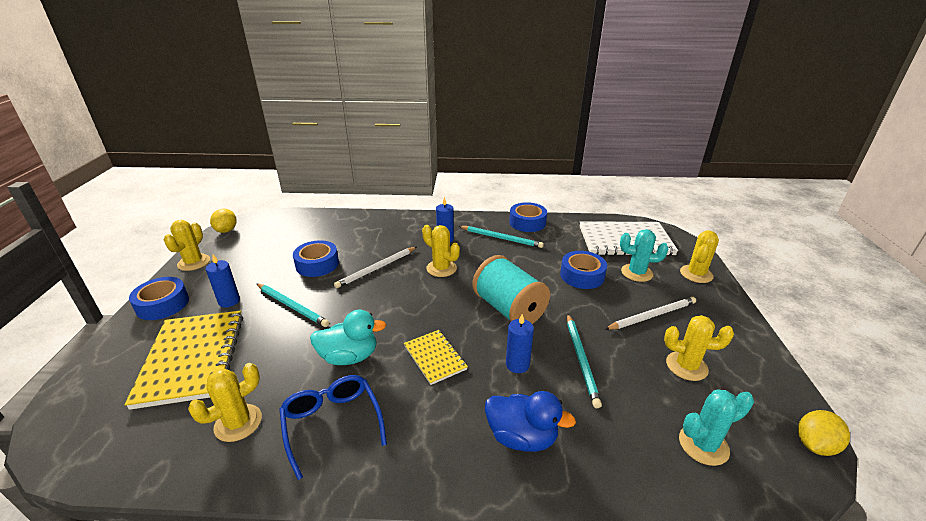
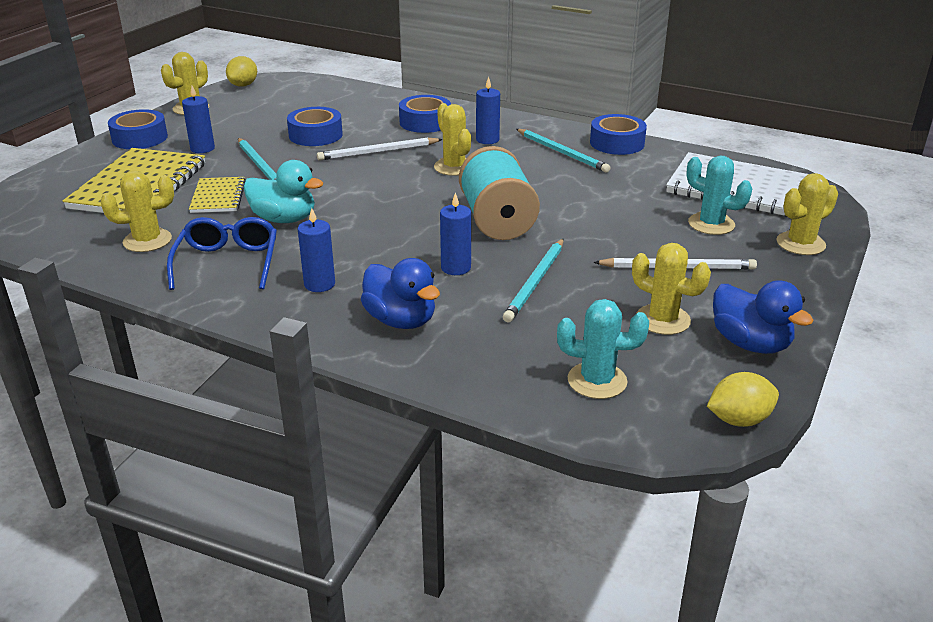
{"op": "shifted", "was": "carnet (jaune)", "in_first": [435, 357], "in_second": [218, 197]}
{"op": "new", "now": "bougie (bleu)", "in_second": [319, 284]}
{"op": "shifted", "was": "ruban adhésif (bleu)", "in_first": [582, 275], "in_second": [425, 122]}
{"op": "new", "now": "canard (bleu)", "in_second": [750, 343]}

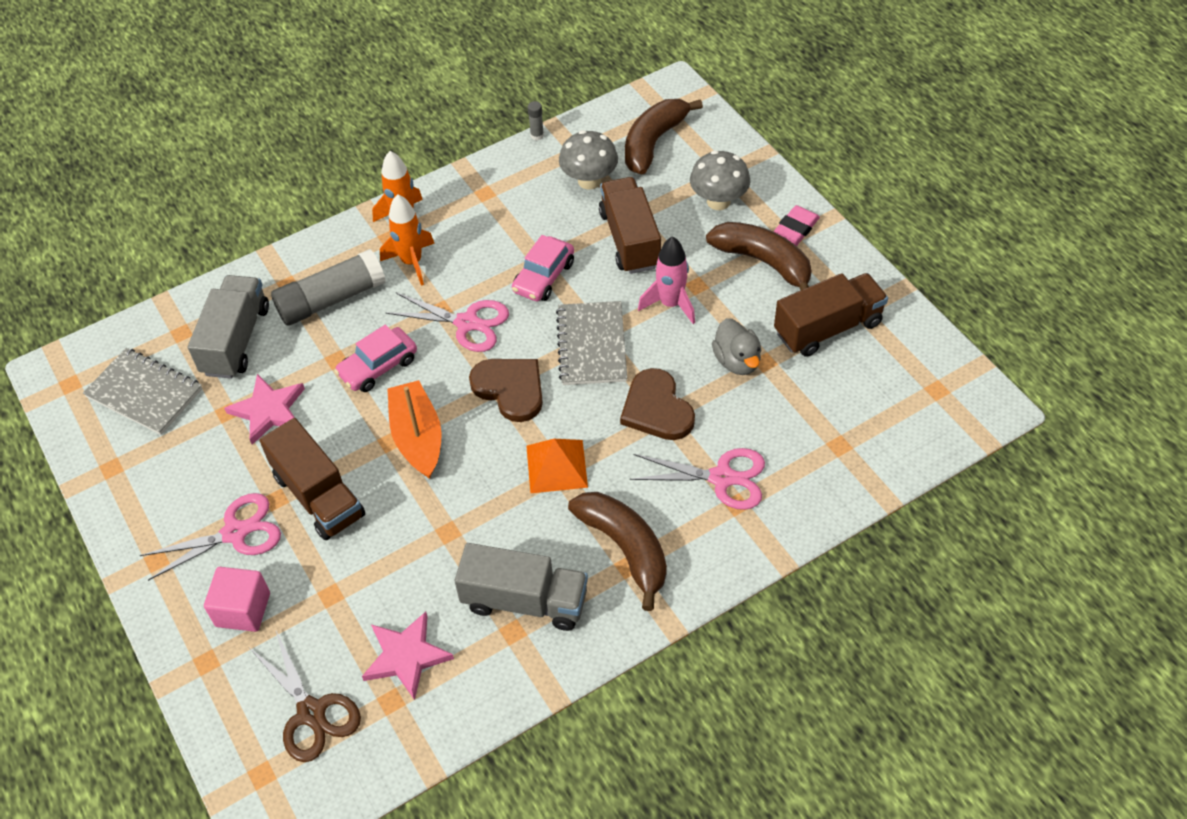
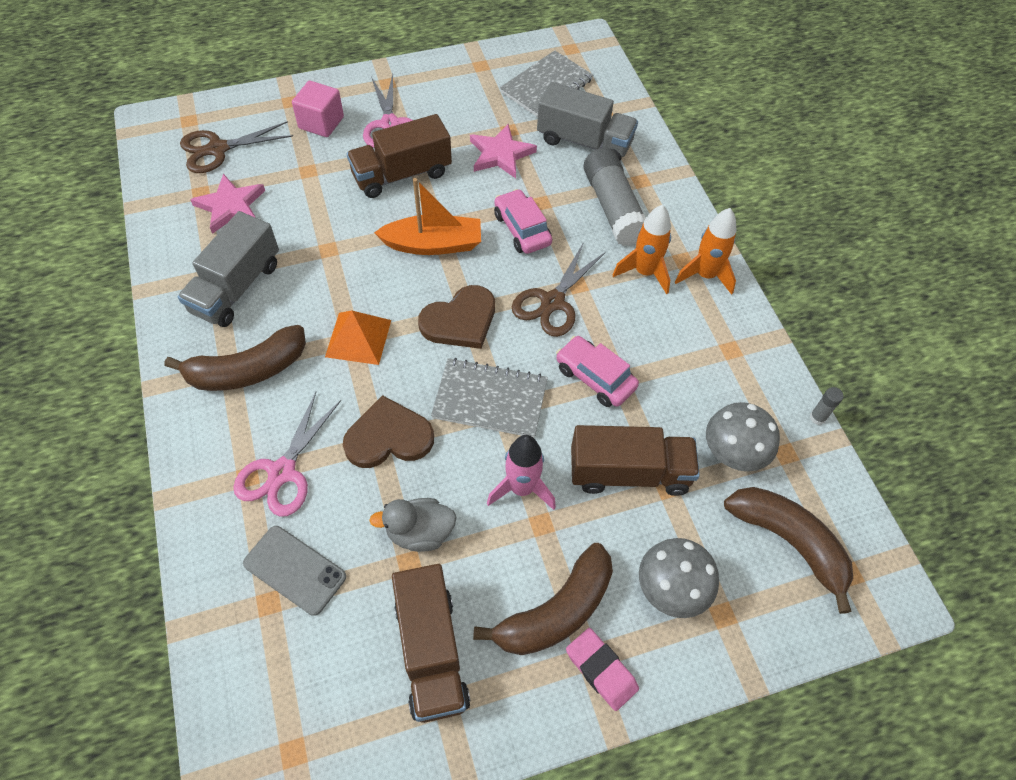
{"op": "new", "now": "téléphone (gris)", "in_second": [295, 570]}
{"op": "repainted", "was": "ciseaux (rose)", "now": "ciseaux (marron)", "in_first": [467, 323], "in_second": [552, 302]}

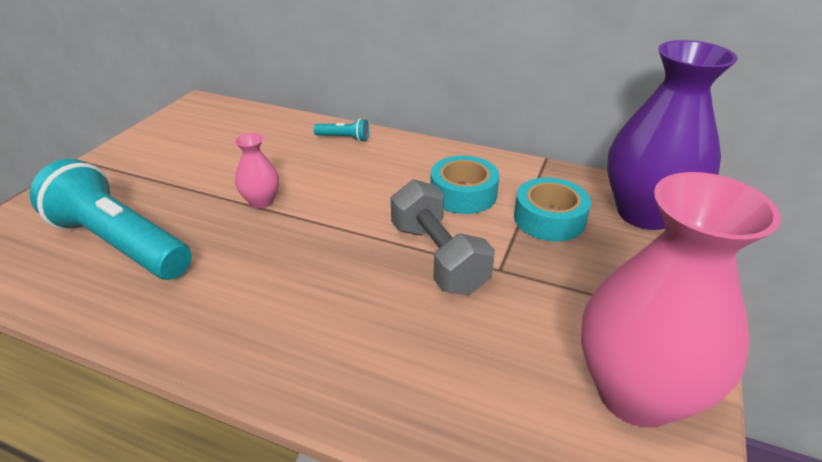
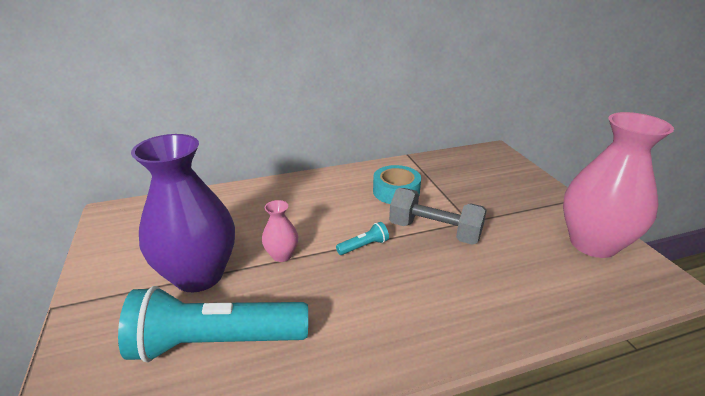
{"op": "shifted", "was": "vase (violet)", "in_first": [645, 213], "in_second": [199, 275]}
{"op": "shifted", "was": "lampe de poche (turquoise)", "in_first": [344, 138], "in_second": [364, 246]}
{"op": "gone", "was": "ruban adhésif (turquoise)", "in_first": [549, 219]}

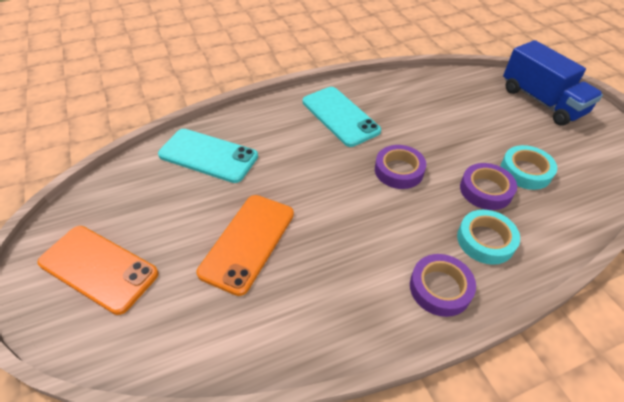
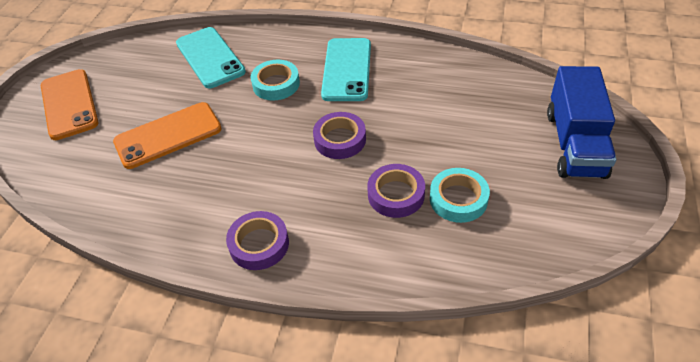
{"op": "shifted", "was": "ruban adhésif (turquoise)", "in_first": [485, 240], "in_second": [276, 84]}

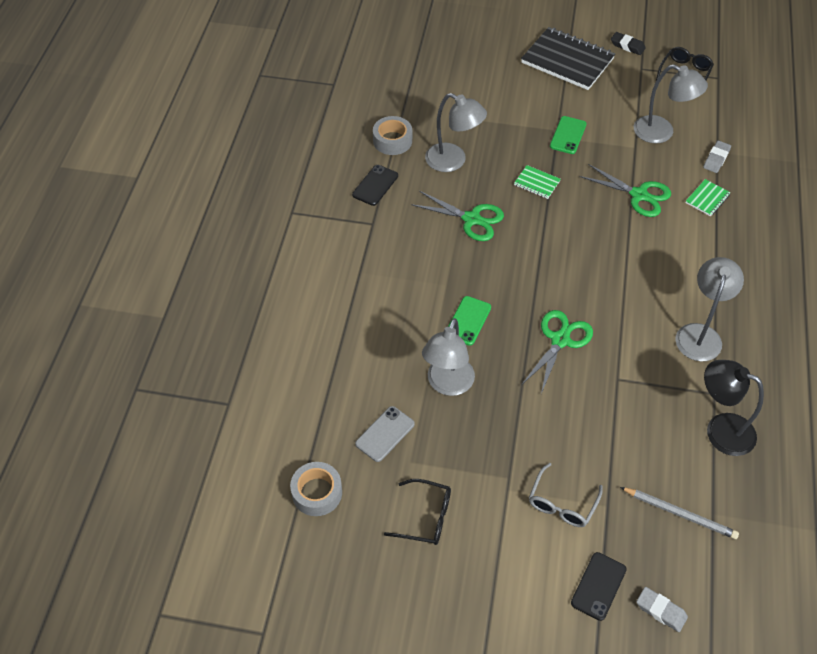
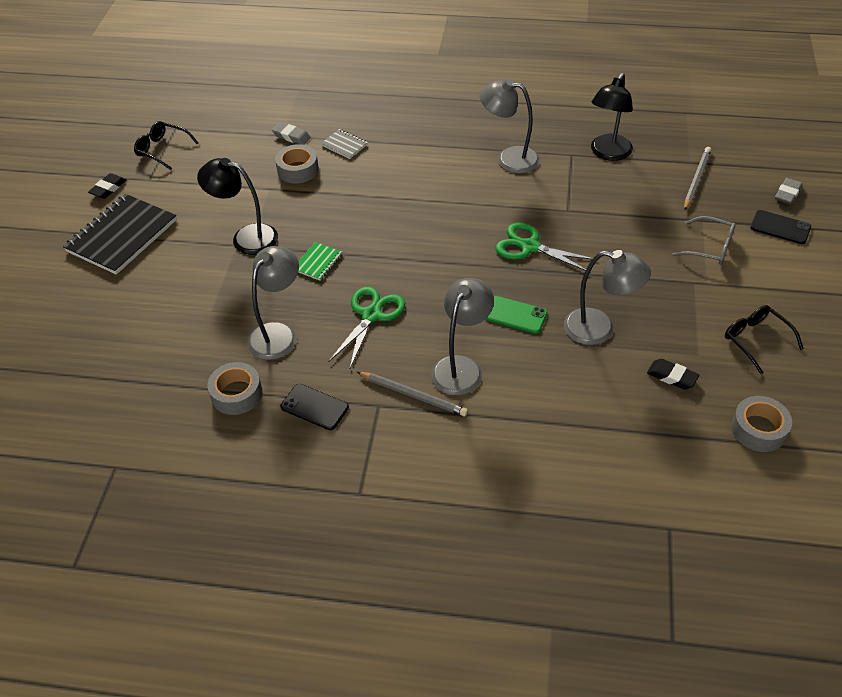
{"op": "swapped", "was": "téléphone (vert)", "now": "lampe (noir)", "in_first": [568, 135], "in_second": [246, 237]}
{"op": "new", "now": "ruban adhésif (gris)", "in_second": [298, 170]}
{"op": "repainted", "was": "carnet (vert)", "now": "carnet (gris)", "in_first": [707, 199], "in_second": [344, 145]}
{"op": "new", "now": "crayon (gris)", "in_second": [413, 395]}
{"op": "shifted", "was": "lampe (gris)", "in_first": [661, 133], "in_second": [461, 367]}
{"op": "swapped", "was": "téléphone (gris)", "now": "gomme (noir)", "in_first": [385, 434], "in_second": [672, 377]}
{"op": "rotated", "was": "lunettes (noir)", "in_first": [426, 517], "in_second": [756, 340], "clockwise": -45}
{"op": "gone", "was": "ciseaux (vert)", "in_first": [639, 195]}

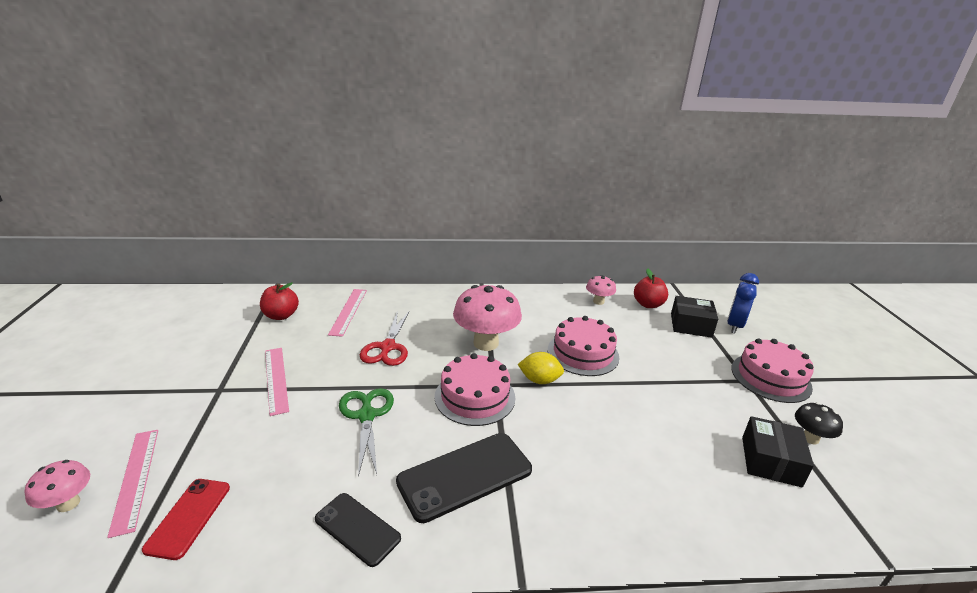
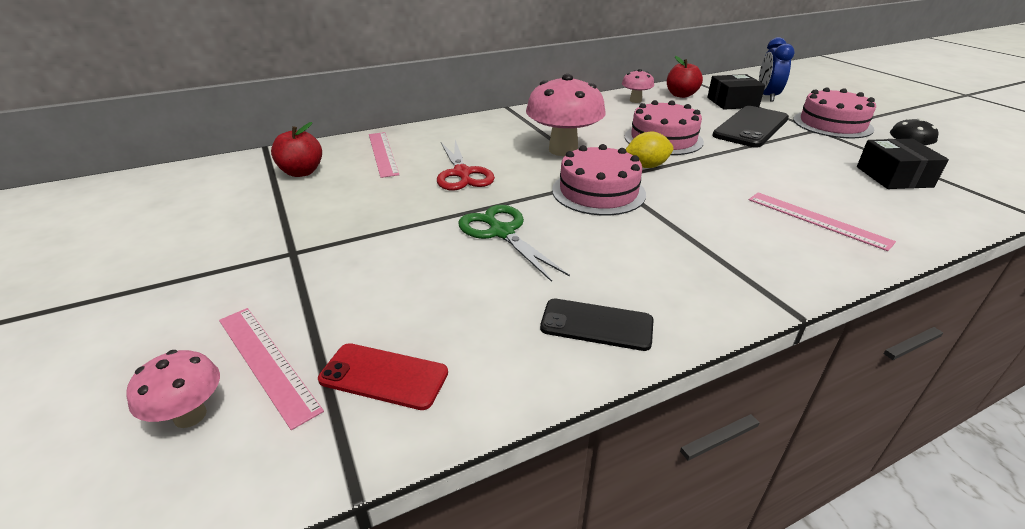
{"op": "rotated", "was": "téléphone (rouge)", "in_first": [189, 517], "in_second": [384, 376], "clockwise": -60}
{"op": "shifted", "was": "téléphone (noir)", "in_first": [465, 475], "in_second": [751, 127]}
{"op": "shifted", "was": "règle (rose)", "in_first": [276, 379], "in_second": [817, 220]}

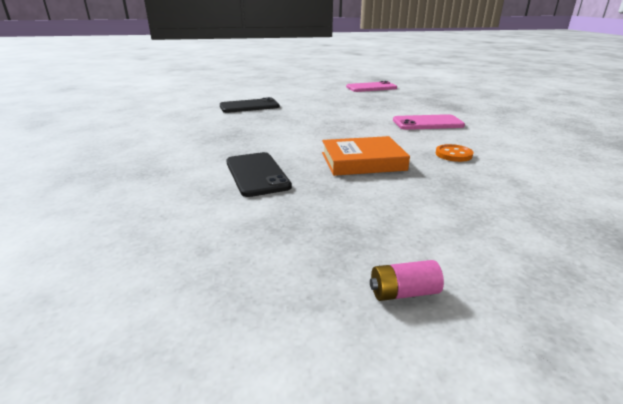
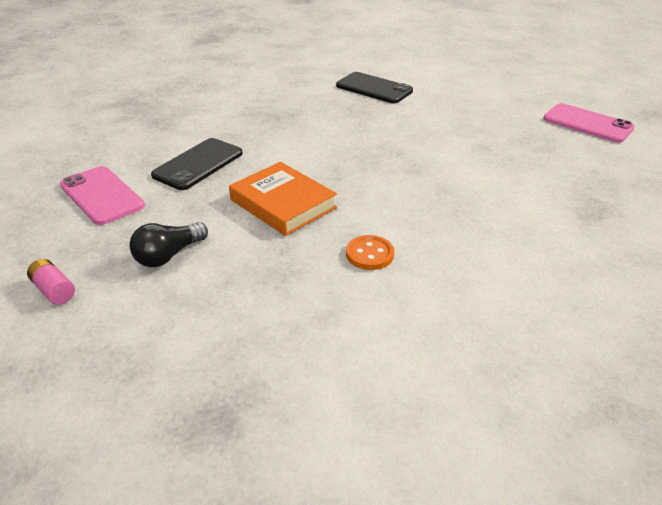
{"op": "shifted", "was": "téléphone (rose)", "in_first": [427, 123], "in_second": [101, 195]}
{"op": "new", "now": "ampoule (noir)", "in_second": [168, 255]}

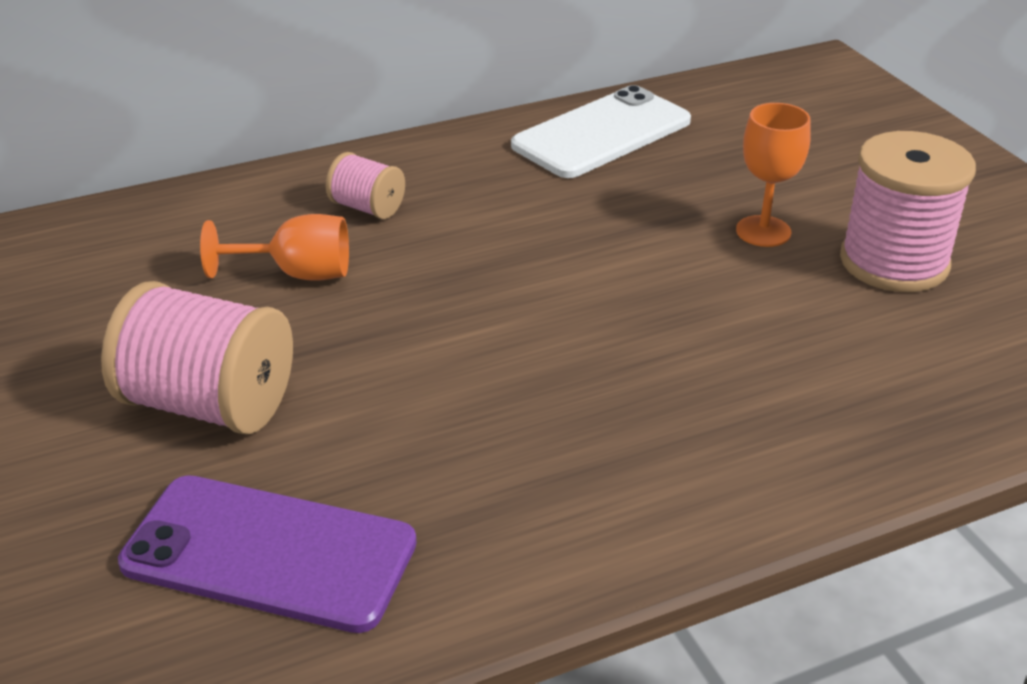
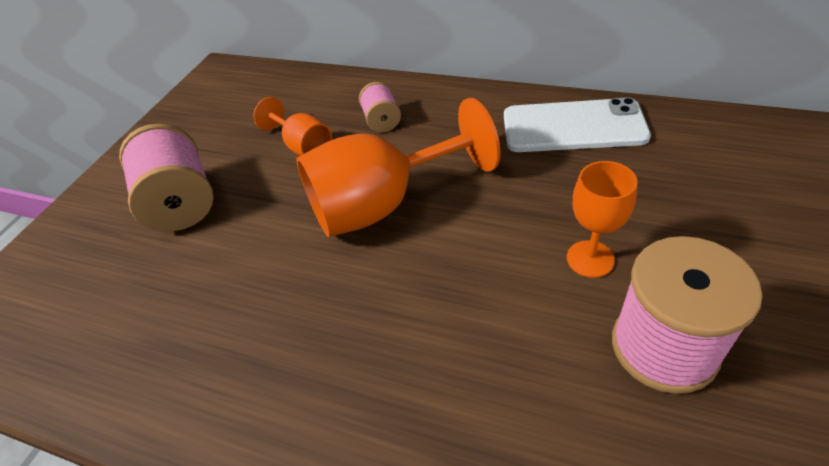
{"op": "new", "now": "verre à pied (orange)", "in_second": [383, 204]}
{"op": "gone", "was": "téléphone (violet)", "in_first": [269, 553]}

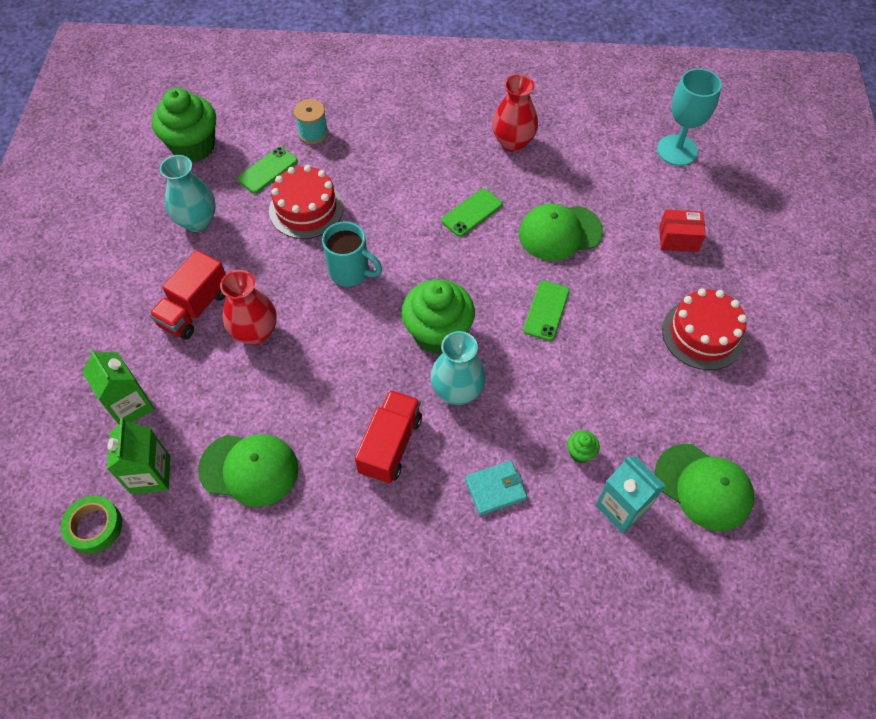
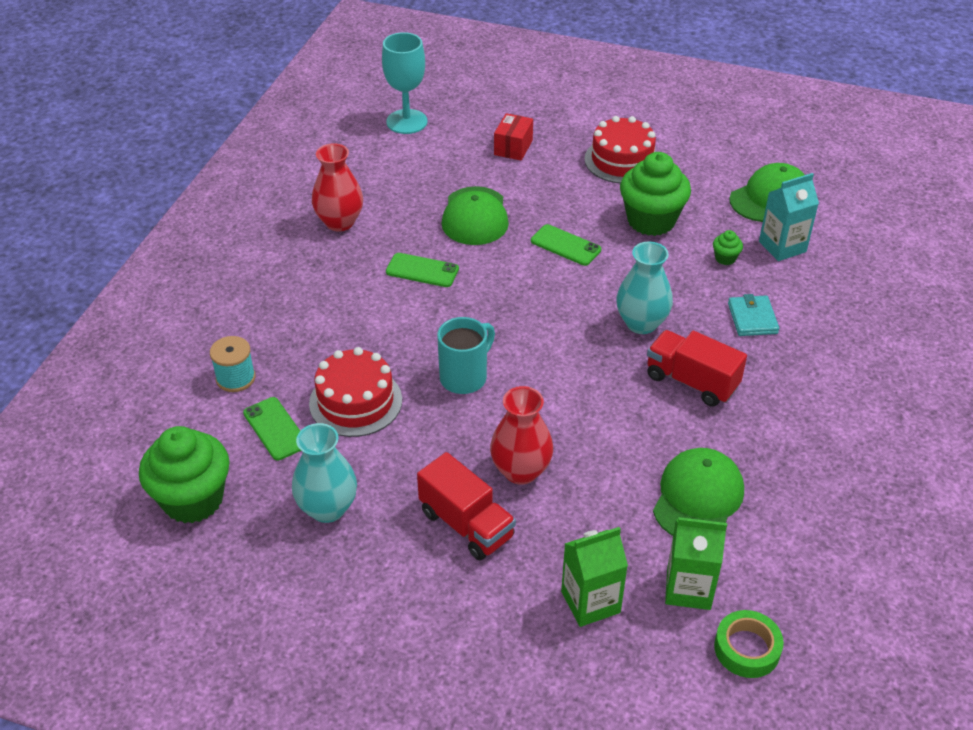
{"op": "rotated", "was": "téléphone (vert)", "in_first": [472, 213], "in_second": [422, 270], "clockwise": -45}
{"op": "shifted", "was": "muffin (vert)", "in_first": [438, 334], "in_second": [651, 220]}

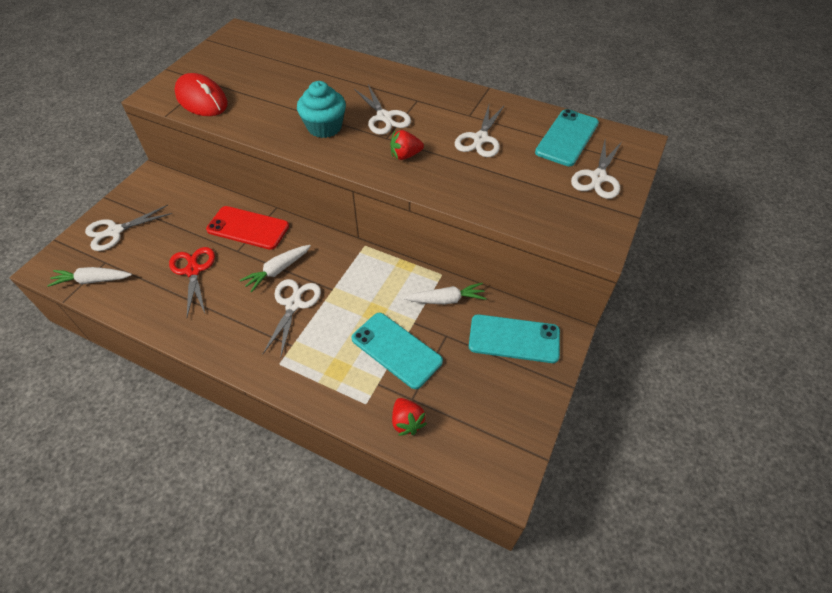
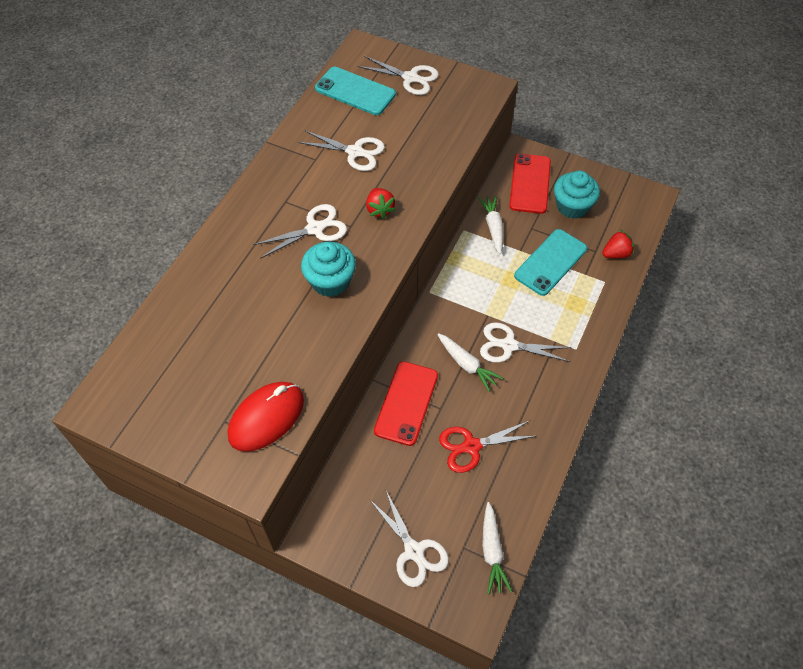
{"op": "repainted", "was": "téléphone (turquoise)", "now": "téléphone (rouge)", "in_first": [514, 339], "in_second": [530, 183]}
{"op": "new", "now": "muffin (turquoise)", "in_second": [572, 206]}

